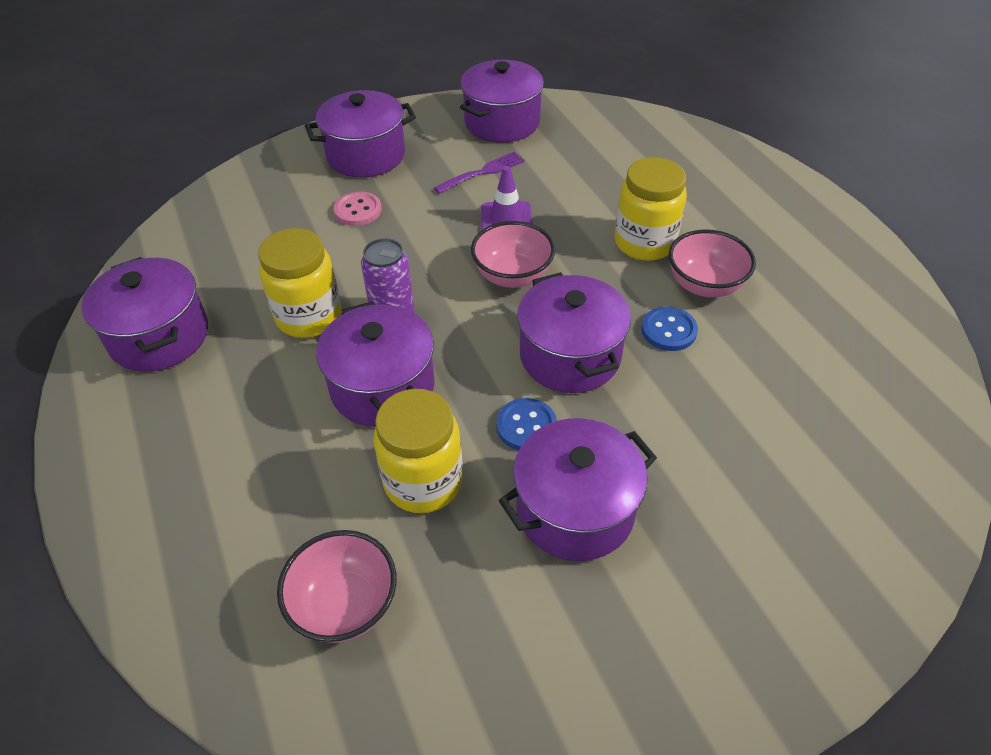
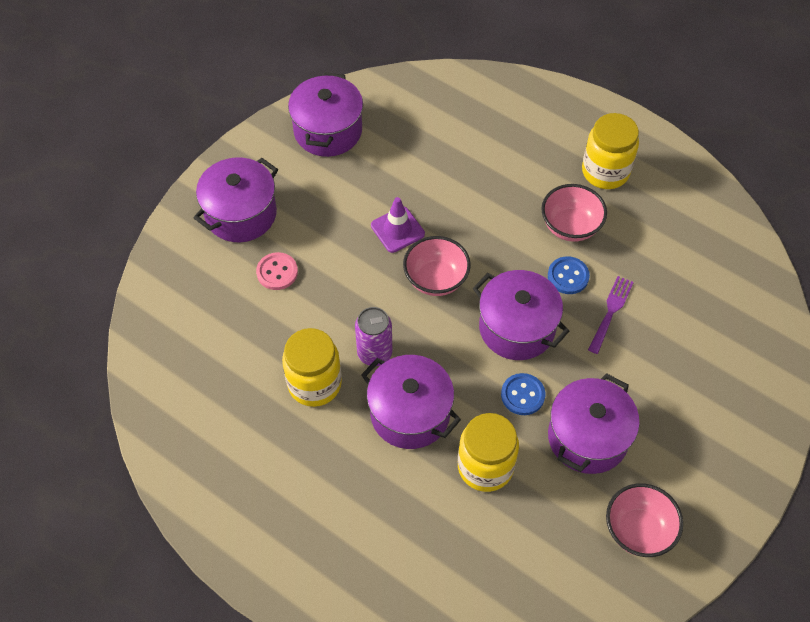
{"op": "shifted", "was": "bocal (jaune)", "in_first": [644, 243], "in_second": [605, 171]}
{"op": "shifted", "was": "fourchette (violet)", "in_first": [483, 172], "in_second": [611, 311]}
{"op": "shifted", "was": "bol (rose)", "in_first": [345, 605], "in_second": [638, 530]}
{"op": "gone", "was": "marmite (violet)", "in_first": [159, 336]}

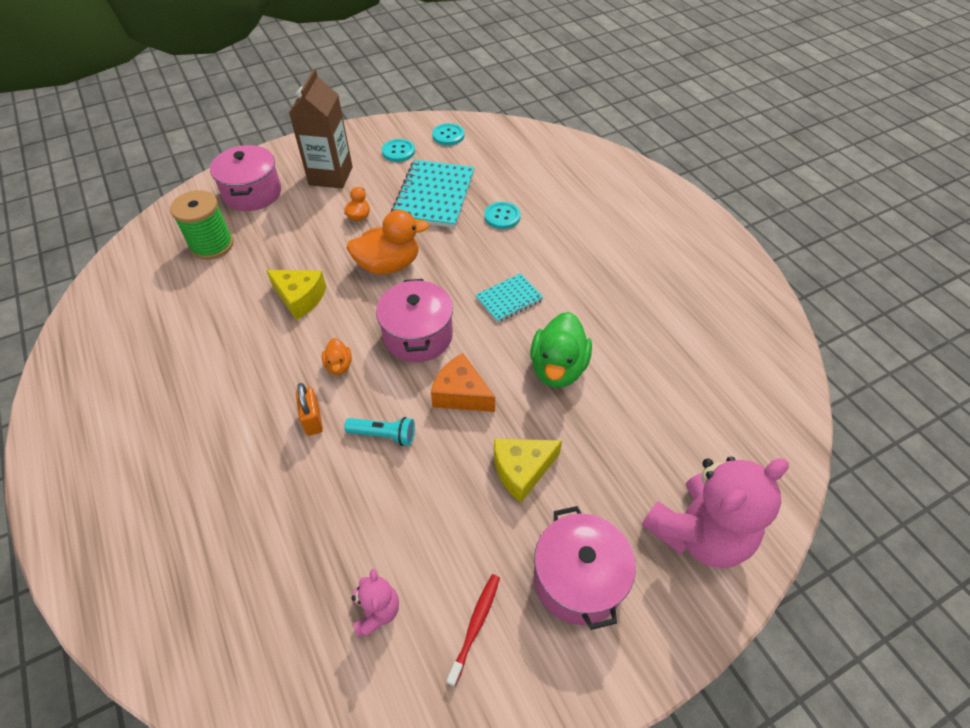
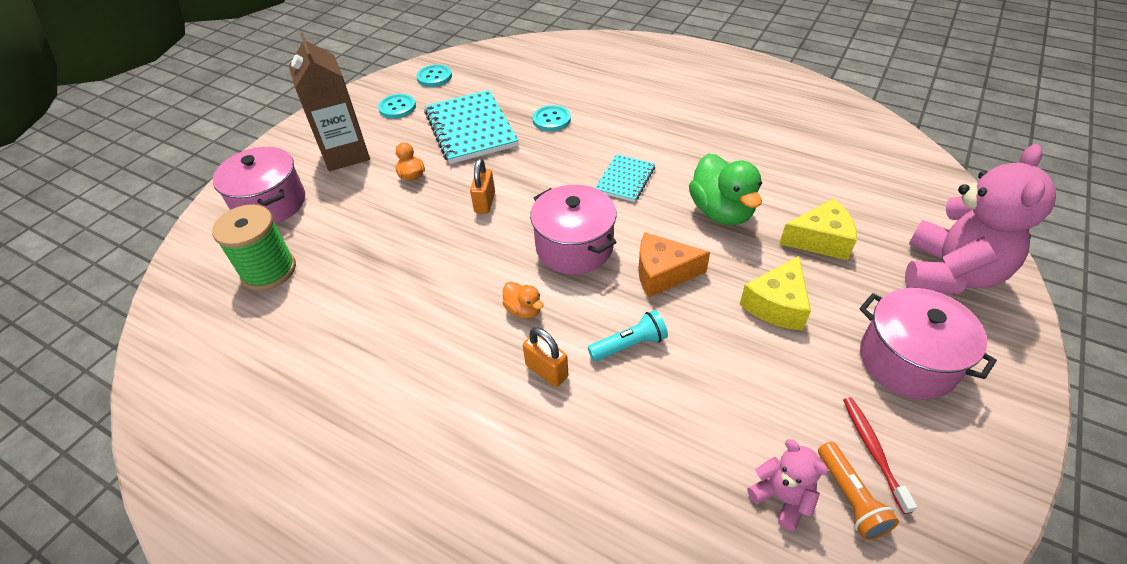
{"op": "swapped", "was": "canard (orange)", "now": "cadenas (orange)", "in_first": [388, 265], "in_second": [485, 202]}
{"op": "shifted", "was": "fromage (jaune)", "in_first": [300, 298], "in_second": [820, 240]}
{"op": "new", "now": "lampe de poche (orange)", "in_second": [850, 498]}

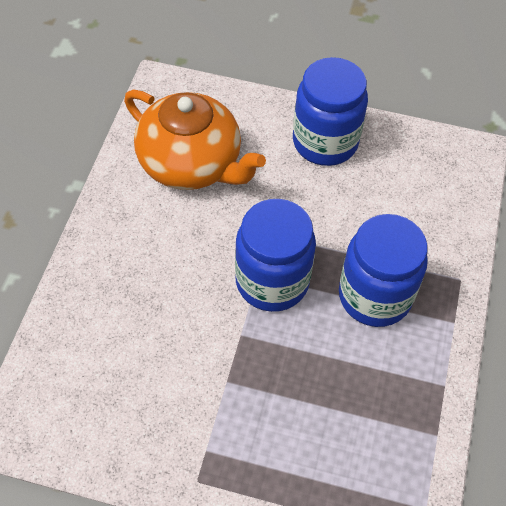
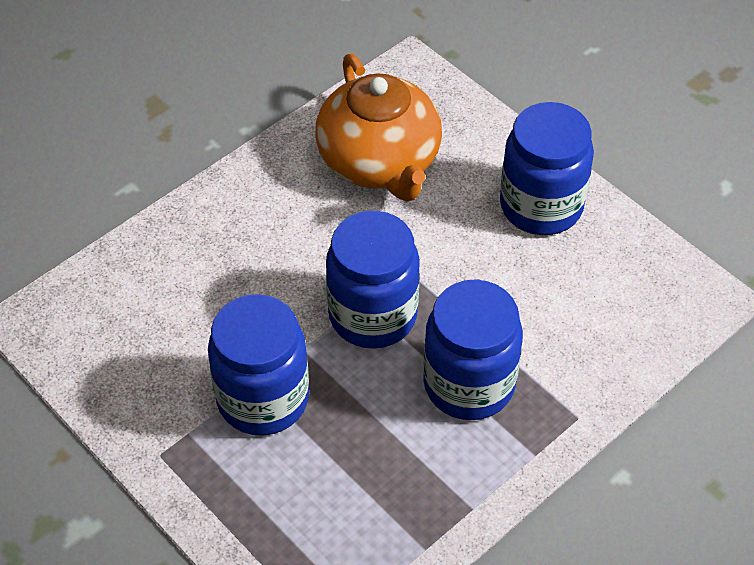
{"op": "new", "now": "bocal (bleu)", "in_second": [263, 399]}

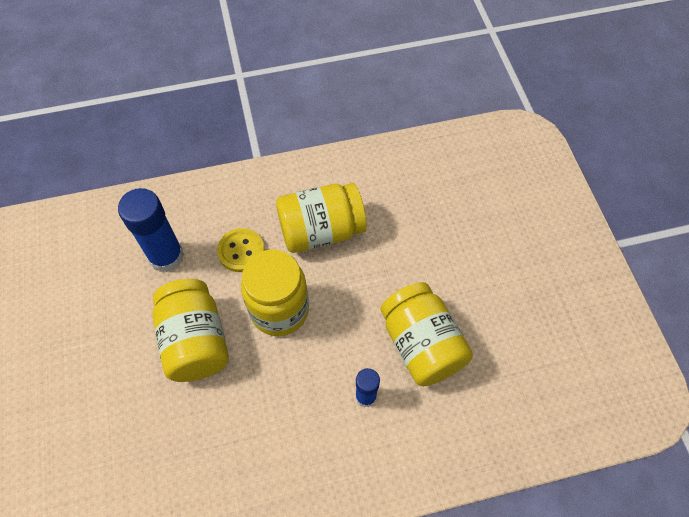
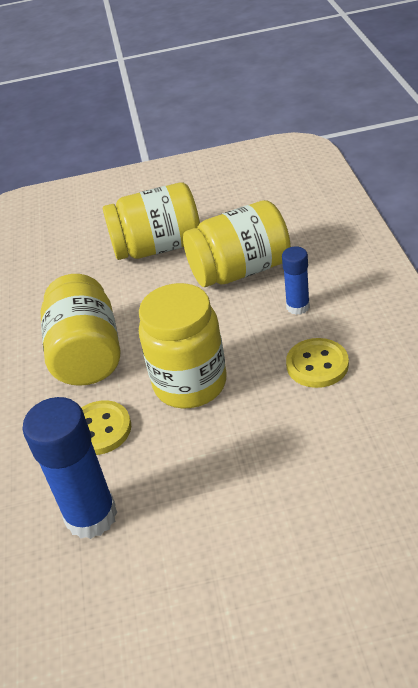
{"op": "shifted", "was": "bocal (jaune)", "in_first": [195, 341], "in_second": [158, 247]}
{"op": "new", "now": "bouton (jaune)", "in_second": [317, 365]}

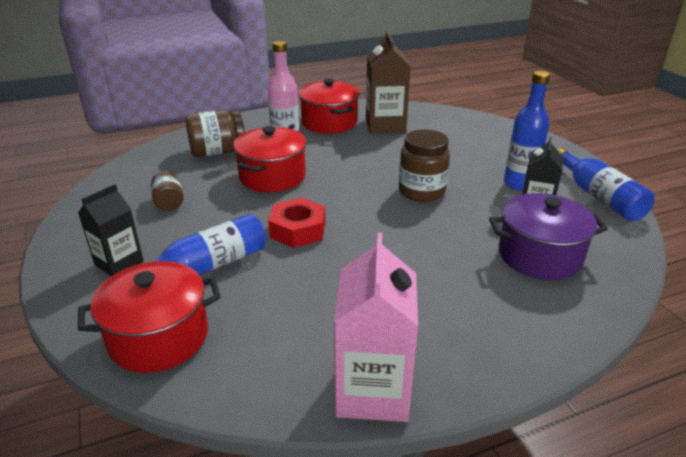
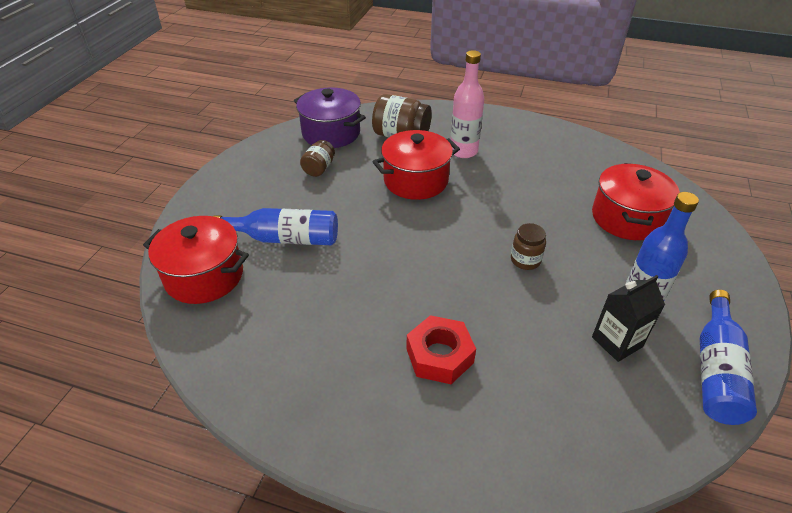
{"op": "shifted", "was": "marmite (violet)", "in_first": [539, 256], "in_second": [331, 133]}
{"op": "shifted", "was": "écrou (rouge)", "in_first": [298, 230], "in_second": [439, 356]}
{"op": "scaled", "was": "bocal (marron)", "in_first": [421, 191], "in_second": [525, 260], "ratio": 0.6}
{"op": "shifted", "was": "marmite (rouge)", "in_first": [329, 123], "in_second": [627, 218]}
{"op": "gone", "was": "brique de lait (noir)", "in_first": [119, 263]}
{"op": "gone", "was": "brique de lait (rose)", "in_first": [372, 391]}
{"op": "gone", "was": "brique de lait (marron)", "in_first": [385, 125]}

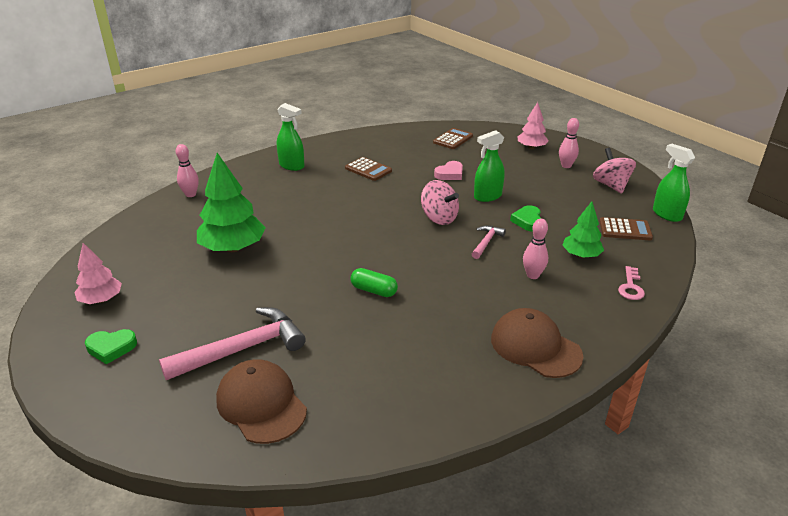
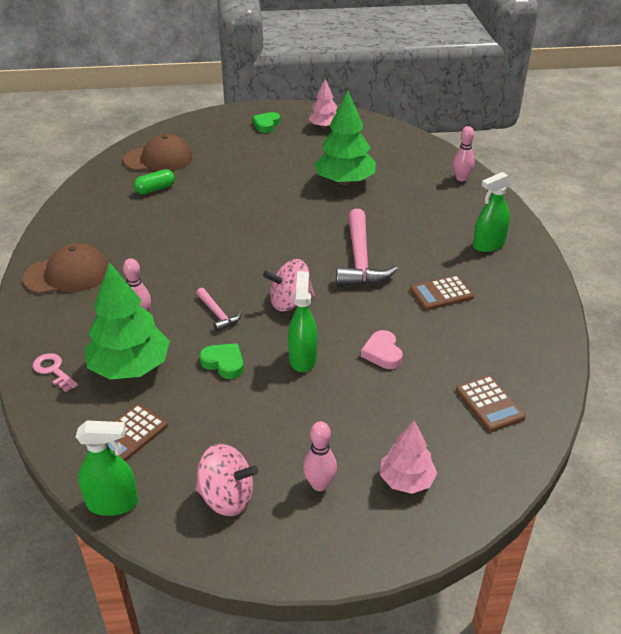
{"op": "scaled", "was": "arbre (vert)", "in_first": [581, 255], "in_second": [130, 367], "ratio": 1.7}
{"op": "shifted", "was": "gélule (vert)", "in_first": [374, 290], "in_second": [155, 189]}
{"op": "shifted", "was": "marteau (rose)", "in_first": [242, 349], "in_second": [360, 260]}

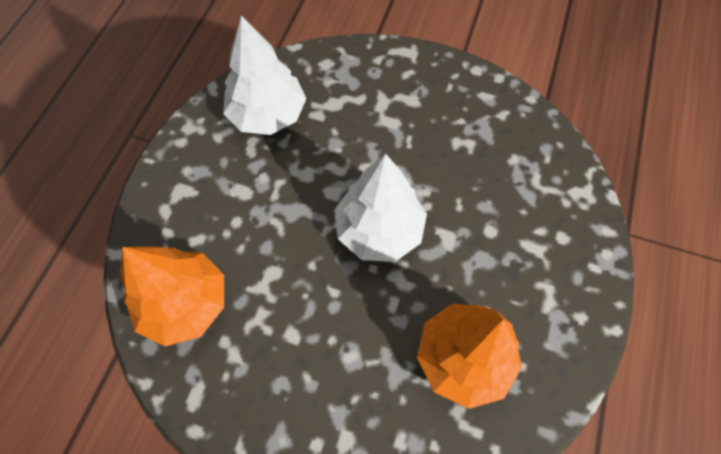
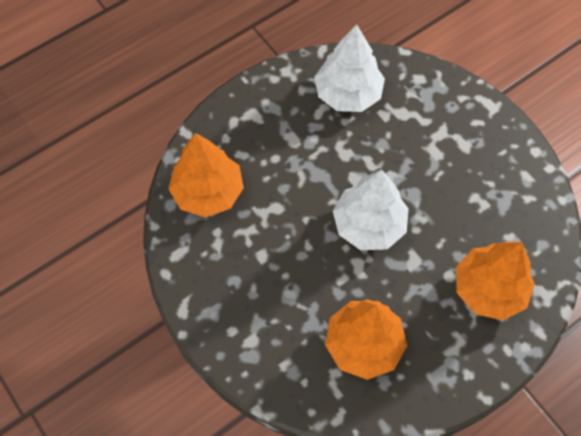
{"op": "new", "now": "arbre (orange)", "in_second": [488, 289]}

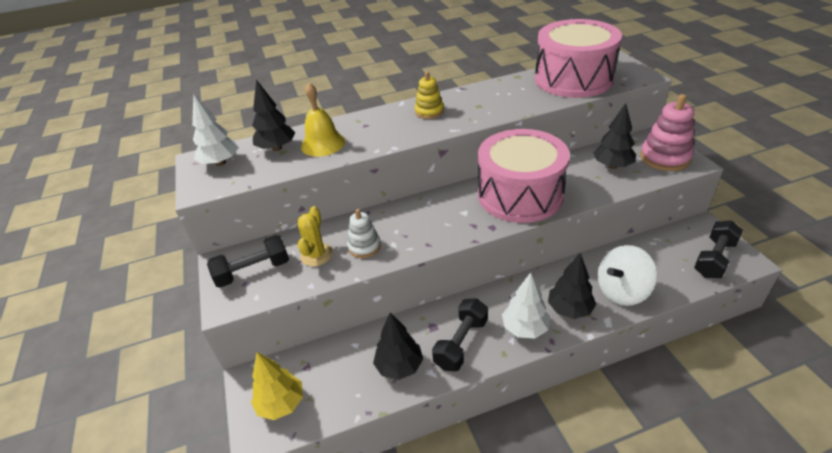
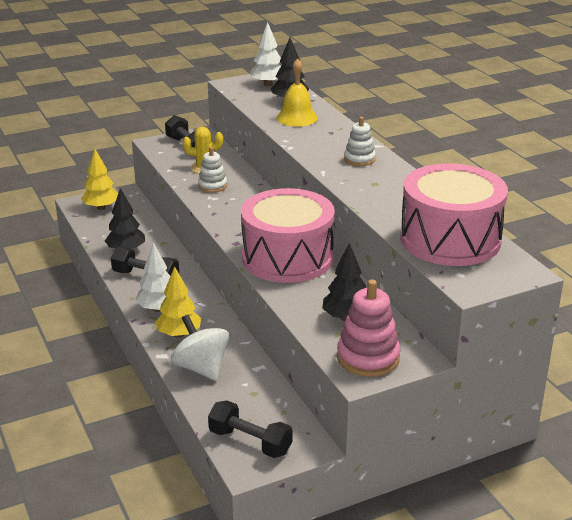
{"op": "repainted", "was": "arbre (noir)", "now": "arbre (jaune)", "in_first": [569, 309], "in_second": [179, 334]}
{"op": "repainted", "was": "jouet à empiler (jaune)", "now": "jouet à empiler (blanc)", "in_first": [429, 111], "in_second": [359, 159]}

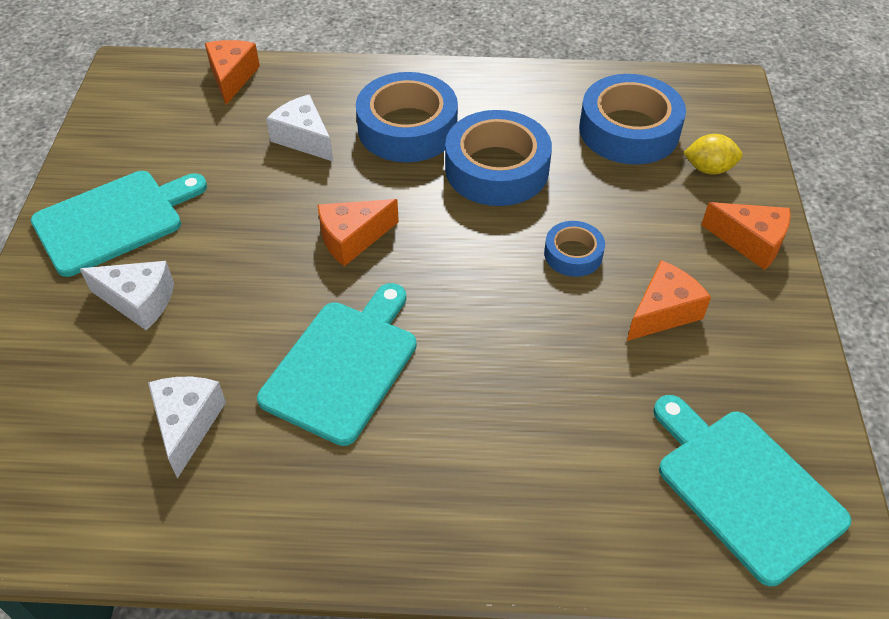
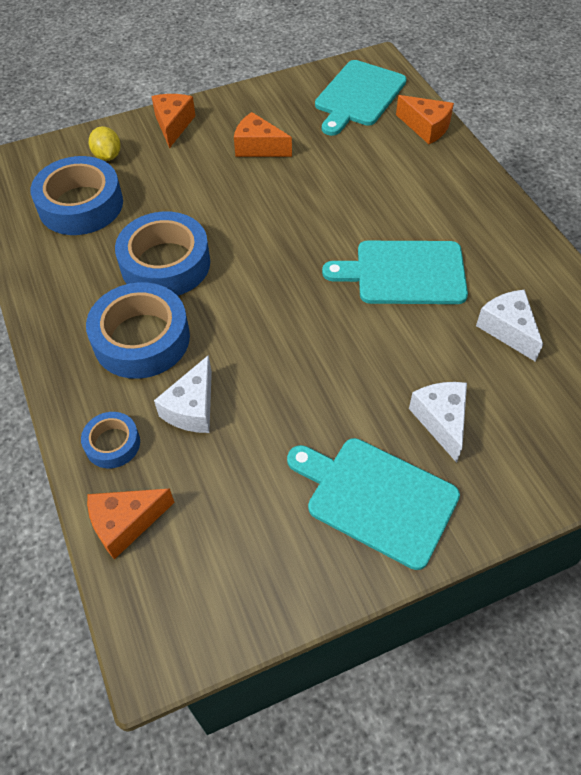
{"op": "shifted", "was": "ruban adhésif (bleu)", "in_first": [573, 254], "in_second": [112, 444]}
{"op": "shifted", "was": "fromage (orange)", "in_first": [352, 239], "in_second": [426, 127]}
{"op": "rotated", "was": "fromage (blanc)", "in_first": [187, 424], "in_second": [508, 329], "clockwise": 90}

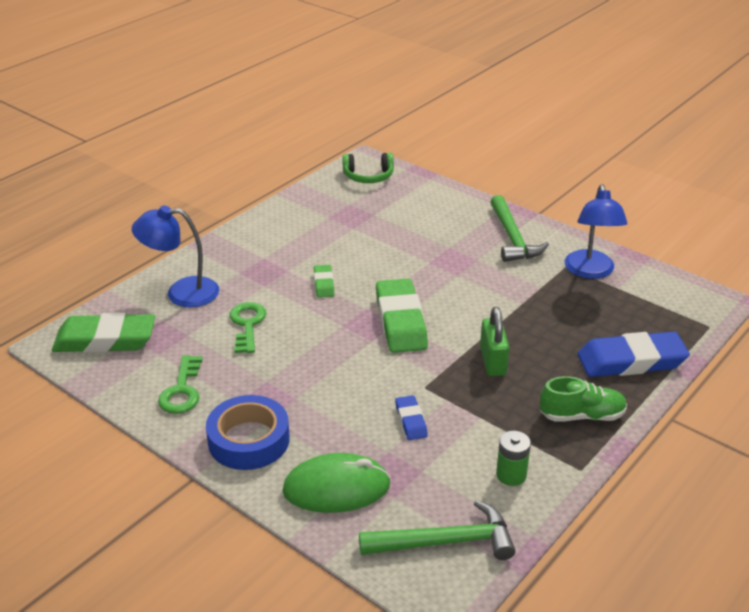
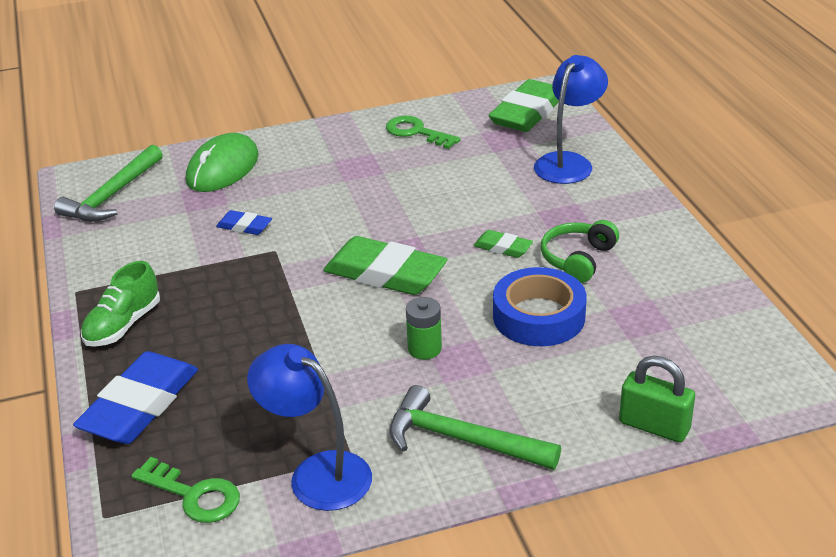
{"op": "shifted", "was": "clé (vert)", "in_first": [247, 325], "in_second": [193, 495]}
{"op": "shifted", "was": "pile (vert)", "in_first": [511, 475], "in_second": [424, 349]}
{"op": "shifted", "was": "ruban adhésif (bleu)", "in_first": [249, 440], "in_second": [538, 316]}
{"op": "shifted", "was": "casque audio (vert)", "in_first": [368, 176], "in_second": [577, 259]}
{"op": "shifted", "was": "cadenas (vert)", "in_first": [493, 361], "in_second": [654, 426]}

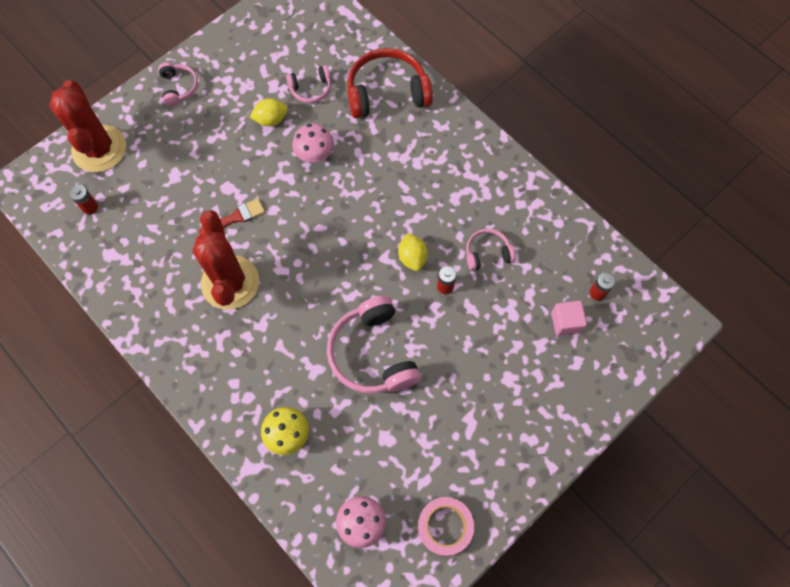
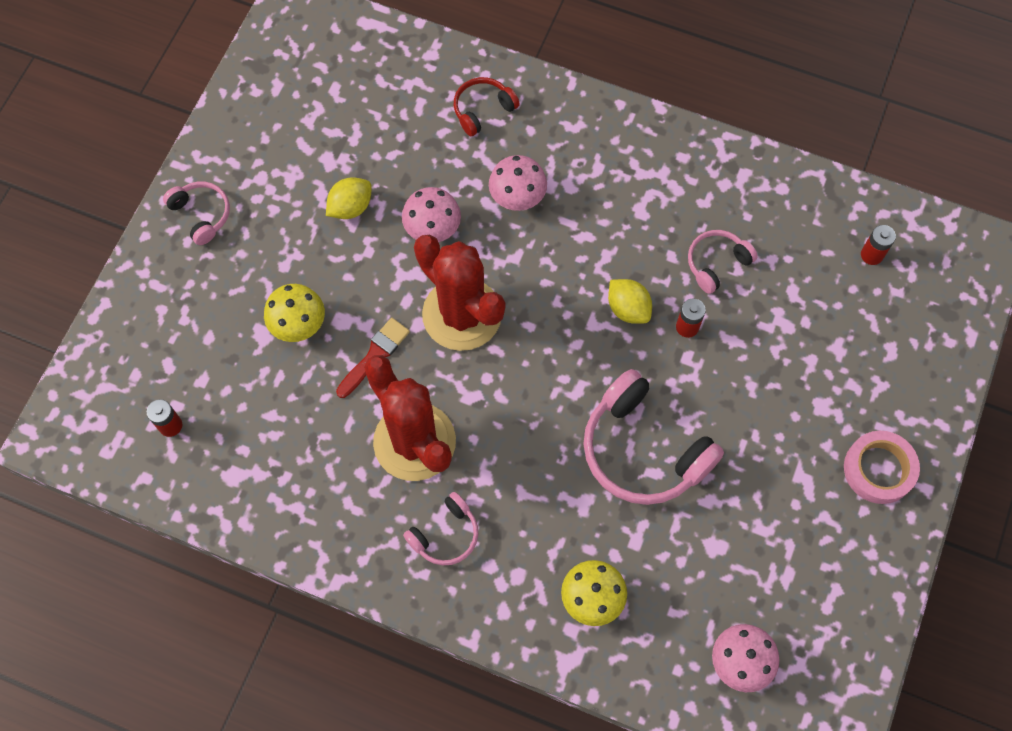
{"op": "new", "now": "champignon (jaune)", "in_second": [298, 324]}
{"op": "shifted", "was": "casque audio (rose)", "in_first": [311, 89], "in_second": [445, 535]}
{"op": "shifted", "was": "cactus (rouge)", "in_first": [99, 149], "in_second": [462, 314]}
{"op": "scaled", "was": "casque audio (rouge)", "in_first": [387, 92], "in_second": [483, 110], "ratio": 0.53}
{"op": "new", "now": "champignon (rose)", "in_second": [517, 196]}
{"op": "shifted", "was": "ruban adhésif (rose)", "in_first": [445, 526], "in_second": [879, 469]}
{"op": "gone", "was": "cube (rose)", "in_first": [565, 322]}

